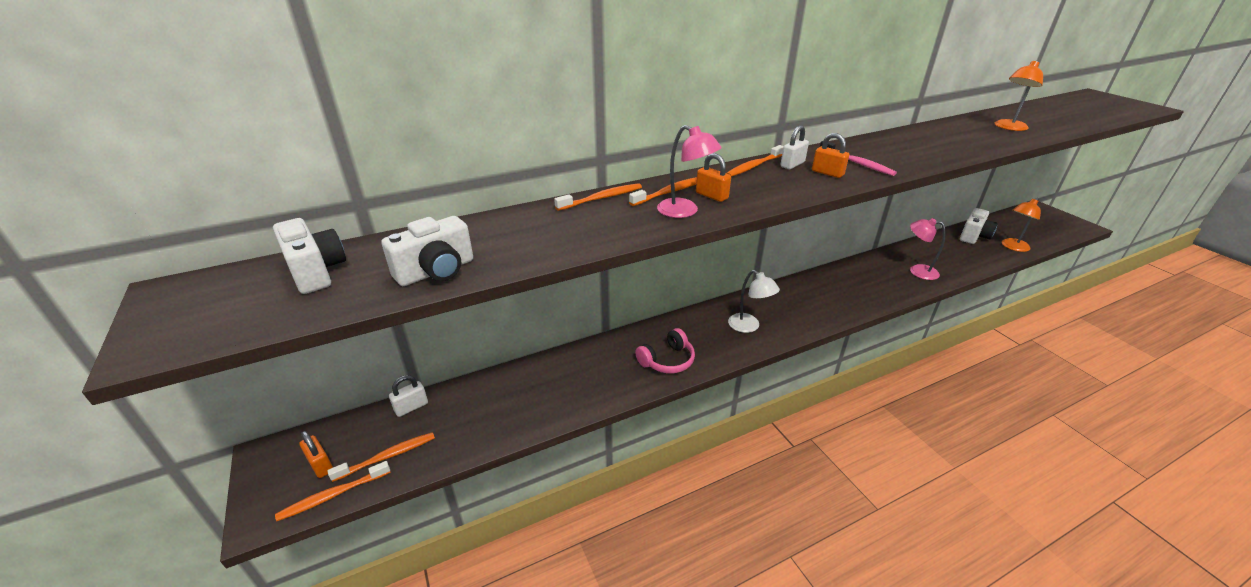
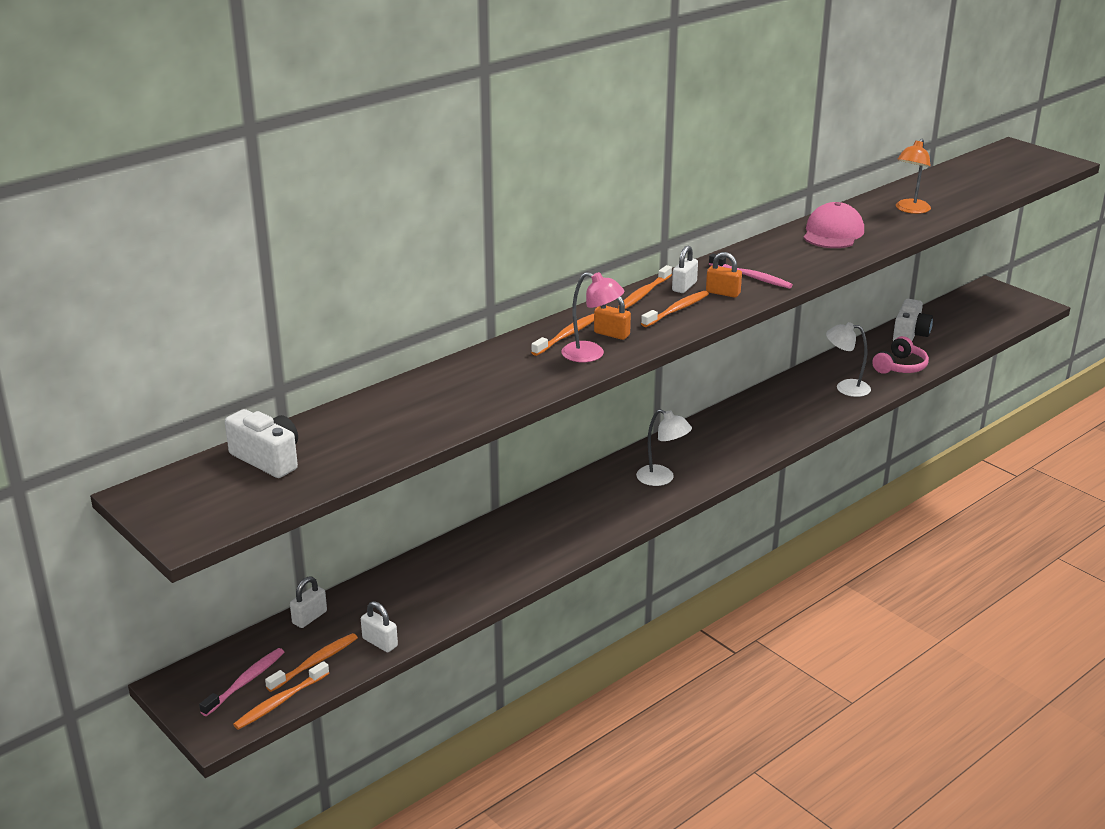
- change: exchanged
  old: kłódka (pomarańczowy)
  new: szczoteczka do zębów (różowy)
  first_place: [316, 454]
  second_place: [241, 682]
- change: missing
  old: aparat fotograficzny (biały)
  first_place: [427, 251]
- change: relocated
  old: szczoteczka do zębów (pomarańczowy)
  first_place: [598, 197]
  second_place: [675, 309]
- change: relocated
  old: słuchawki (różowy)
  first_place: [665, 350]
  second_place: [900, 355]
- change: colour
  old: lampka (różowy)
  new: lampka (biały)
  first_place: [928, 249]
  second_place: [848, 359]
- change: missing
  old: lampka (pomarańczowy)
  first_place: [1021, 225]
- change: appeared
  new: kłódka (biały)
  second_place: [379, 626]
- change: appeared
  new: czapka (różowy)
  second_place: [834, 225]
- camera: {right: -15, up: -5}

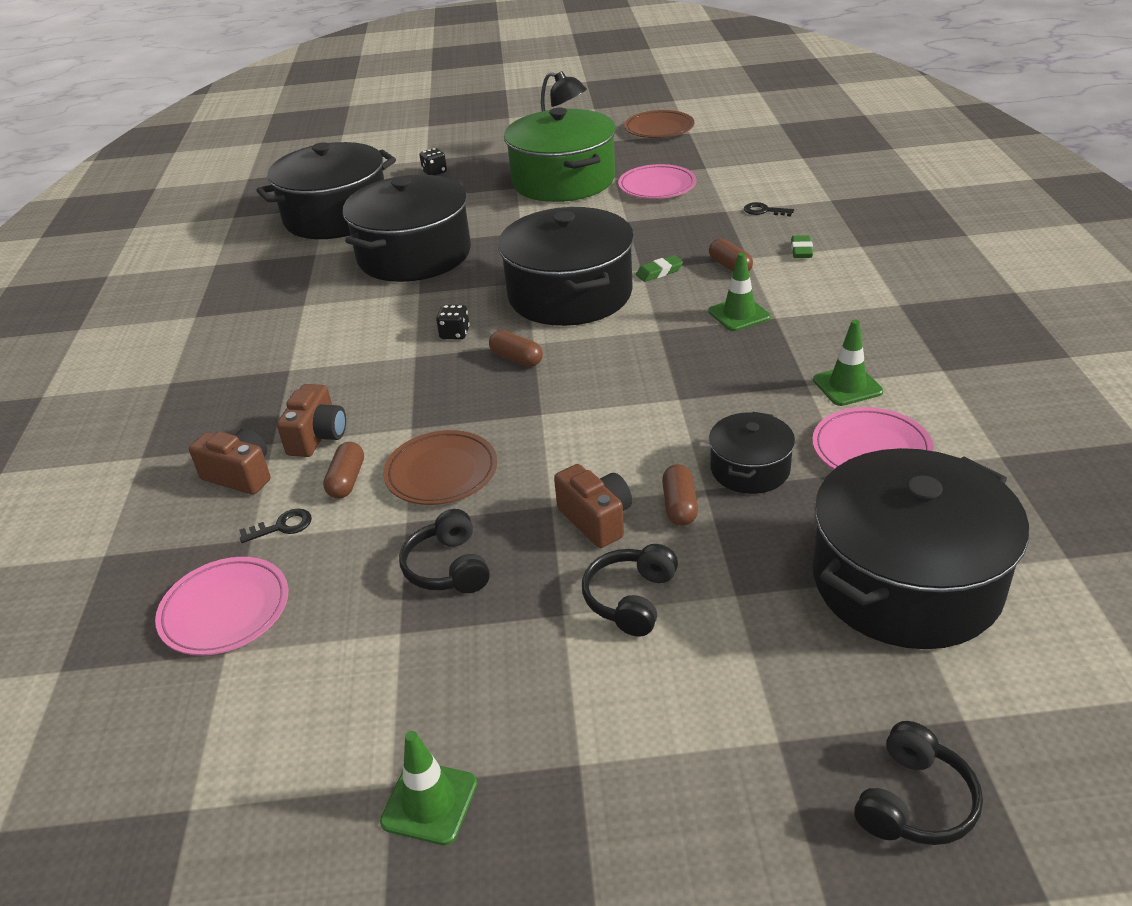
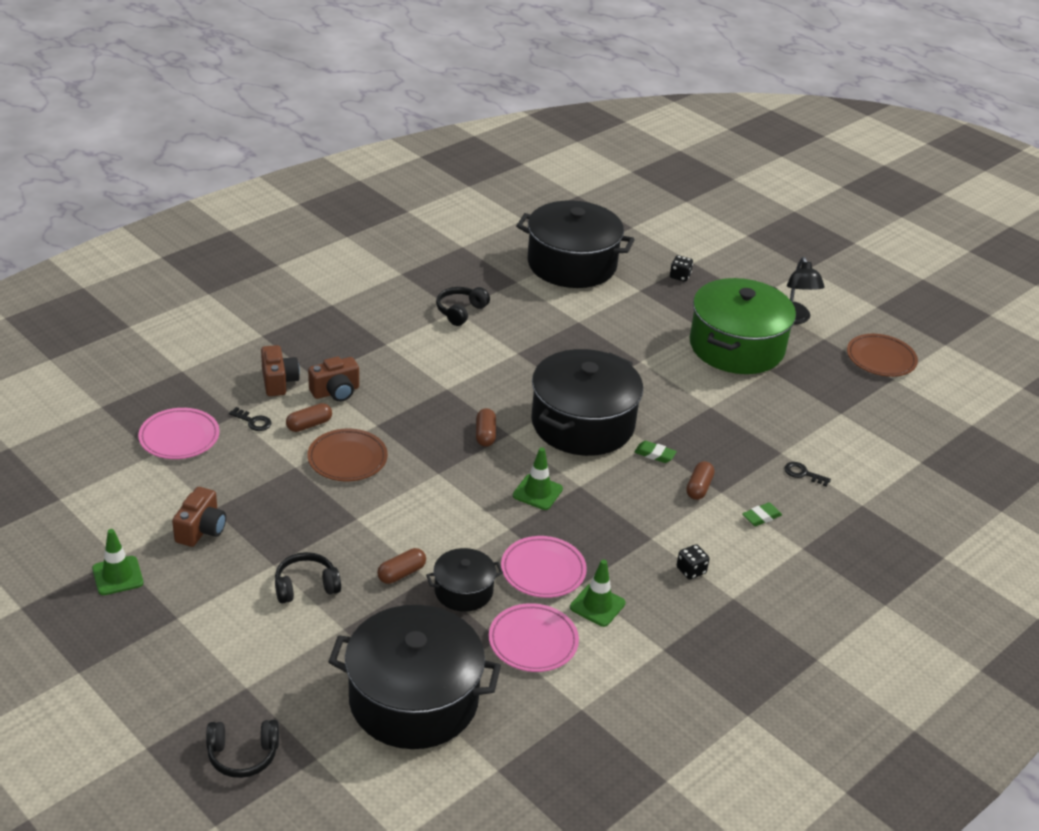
- change: missing
  old: garnek (czarny)
  first_place: [407, 228]
- change: relocated
  old: słuchawki (czarny)
  first_place: [444, 551]
  second_place: [463, 306]
- change: relocated
  old: kostka do gry (czarny)
  first_place: [453, 322]
  second_place: [693, 562]
- change: relocated
  old: aparat fotograficzny (brązowy)
  first_place: [593, 506]
  second_place: [199, 517]
- change: relocated
  old: talerz (różowy)
  first_place: [657, 181]
  second_place: [544, 567]
- change: relocated
  old: pachołek (zielony)
  first_place: [739, 291]
  second_place: [538, 478]
- change: spun
  old: klucz (czarny)
  first_place: [769, 209]
  second_place: [807, 474]
  degrees: -45
- camera: {right: 45, up: 0}

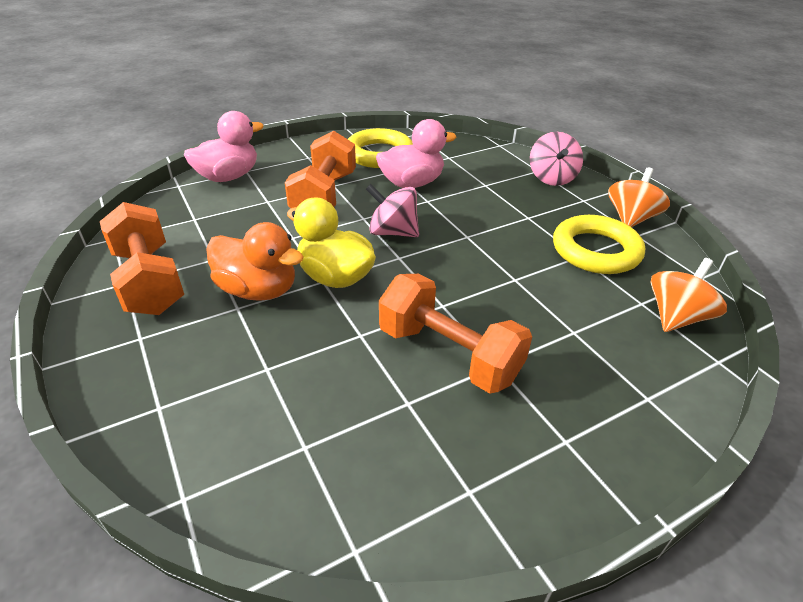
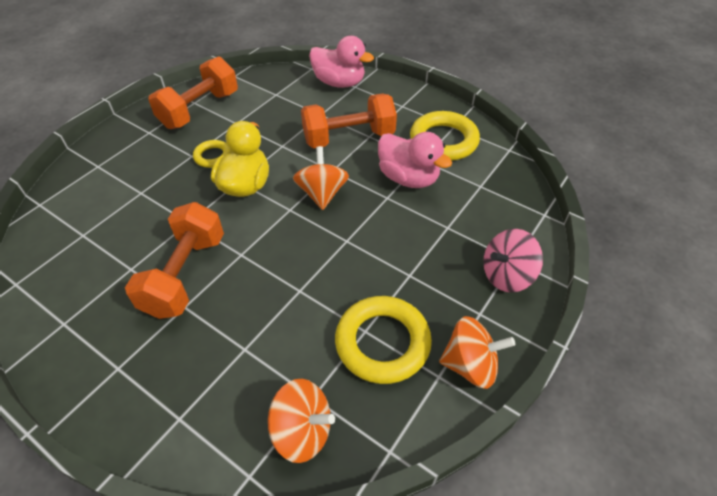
- change: exchanged
  old: kaczka (pomarańczowy)
  new: pierścień (żółty)
  first_place: [255, 261]
  second_place: [211, 154]
- change: colour
  old: bączek (różowy)
  new: bączek (pomarańczowy)
  first_place: [392, 210]
  second_place: [321, 178]
- camera: {right: 65, up: 10}

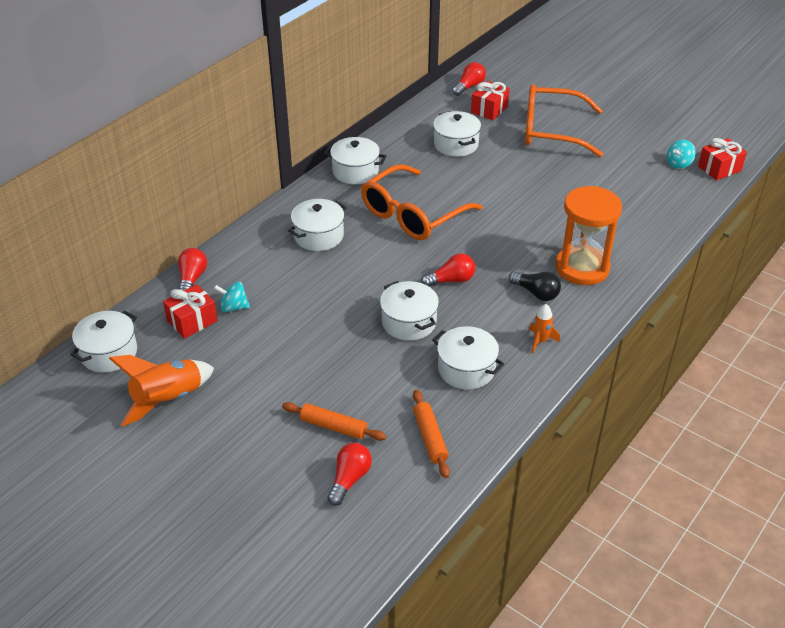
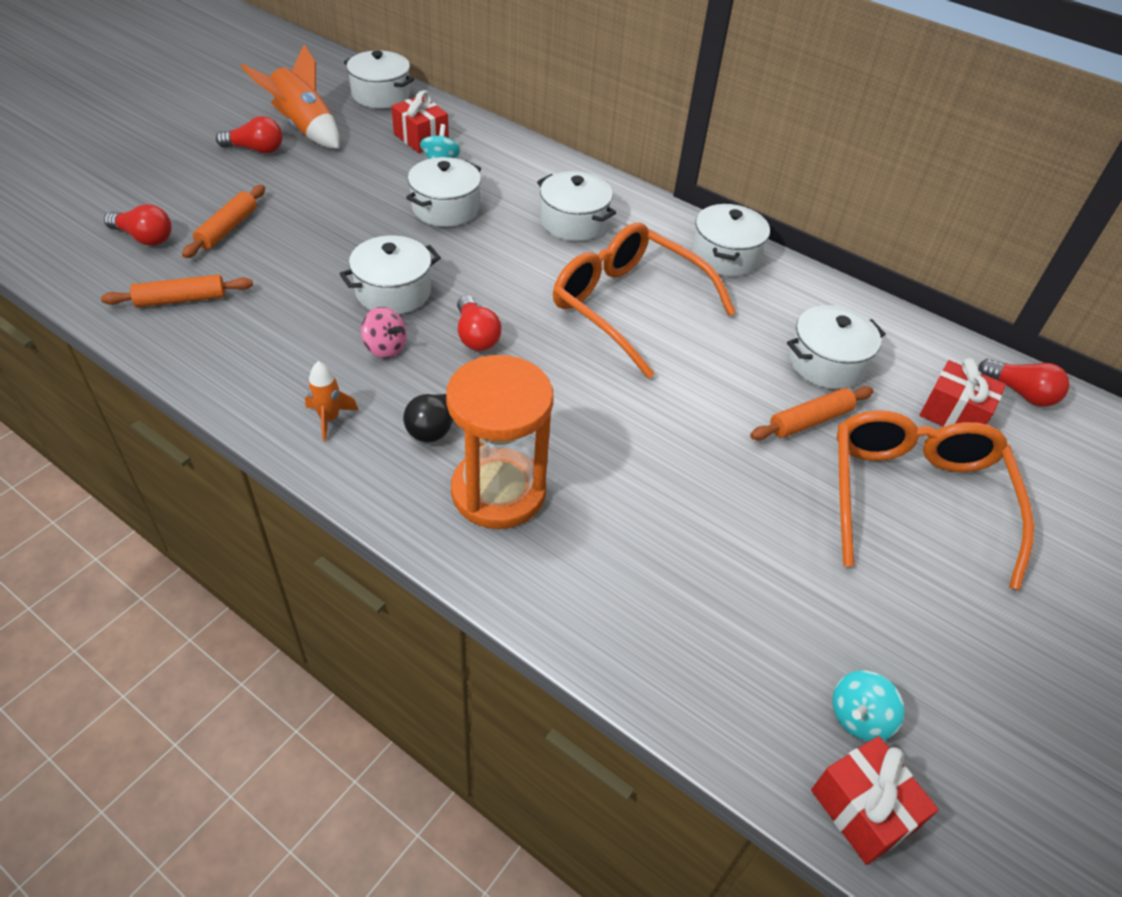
- change: relocated
  old: żarówka (czerwony)
  first_place: [192, 269]
  second_place: [249, 135]
- change: relocated
  old: garnek (biały)
  first_place: [468, 358]
  second_place: [443, 192]
- change: spun
  old: bączek (turkusowy)
  first_place: [681, 154]
  second_place: [868, 706]
  degrees: -90
- change: appeared
  new: bączek (różowy)
  second_place: [384, 332]
- change: appeared
  new: wałek do ciasta (pomarańczowy)
  second_place: [812, 413]
- camera: {right: 85, up: 5}

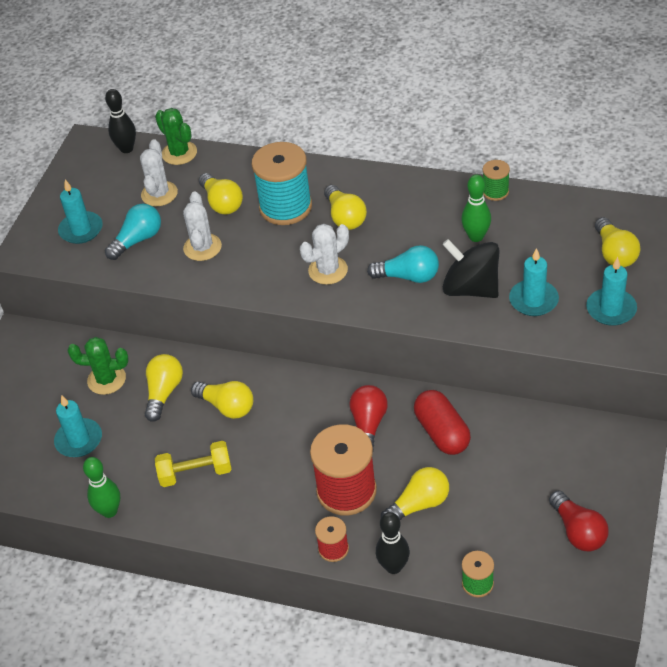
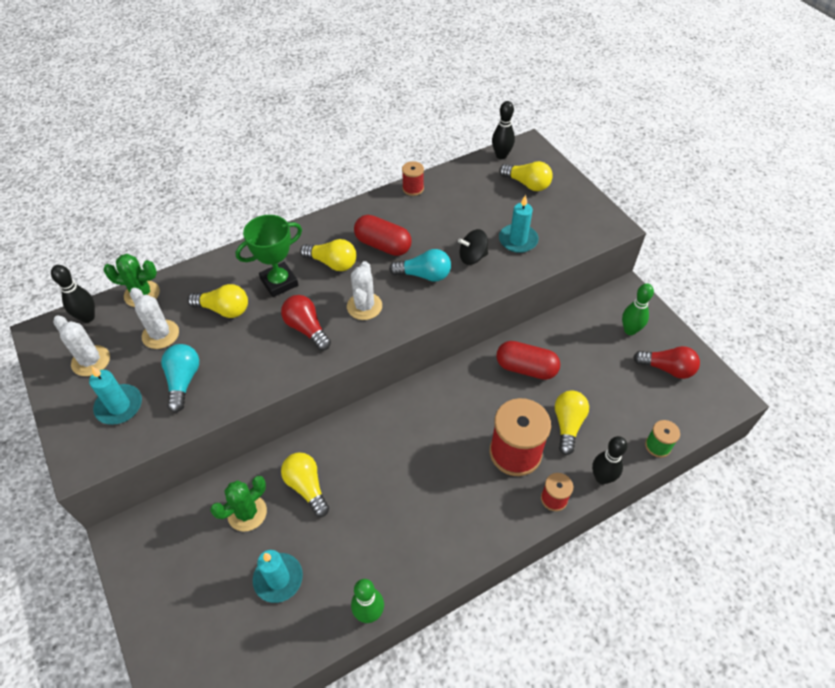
- change: missing
  old: hantel (żółty)
  first_place: [193, 464]
- change: relocated
  old: kaktus (biały)
  first_place: [202, 226]
  second_place: [81, 345]
- change: missing
  old: żarówka (żółty)
  first_place: [222, 400]
- change: exchanged
  old: szpulka (turkusowy)
  new: puchar (zielony)
  first_place: [282, 183]
  second_place: [269, 256]
- change: relocated
  old: żarówka (czerwony)
  first_place: [368, 418]
  second_place: [306, 323]
- change: spun
  old: żarówka (turkusowy)
  first_place: [403, 264]
  second_place: [420, 265]
  degrees: 45
- change: size
  old: bączek (czarny)
  first_place: [470, 268]
  second_place: [473, 247]
  factor: 0.62
- change: relocated
  old: kręgiel (zielony)
  first_place: [476, 208]
  second_place: [638, 309]
- change: colour
  old: szpulka (zielony)
  new: szpulka (czerwony)
  first_place: [496, 180]
  second_place: [413, 178]
- change: missing
  old: świeca (turkusowy)
  first_place: [611, 291]
- change: appeared
  new: kapsułka (czerwony)
  second_place: [383, 235]
- change: appeared
  new: kręgiel (czarny)
  second_place: [503, 130]
- camera: {right: -50, up: 5}

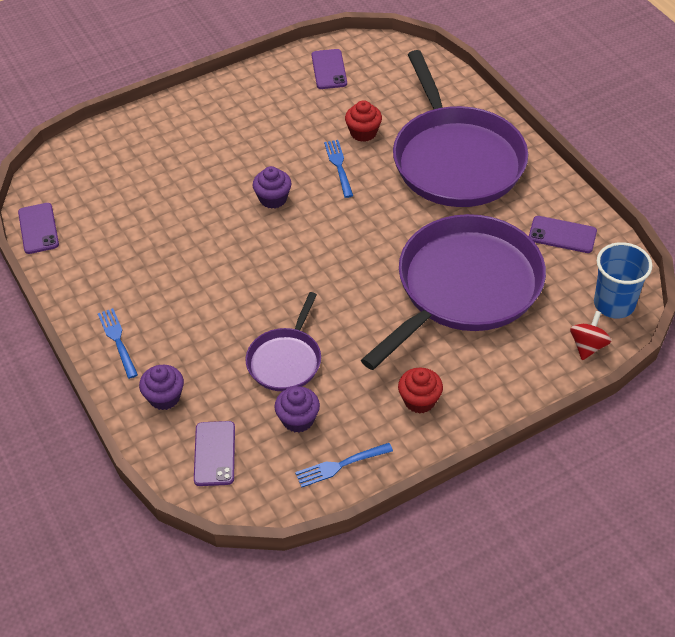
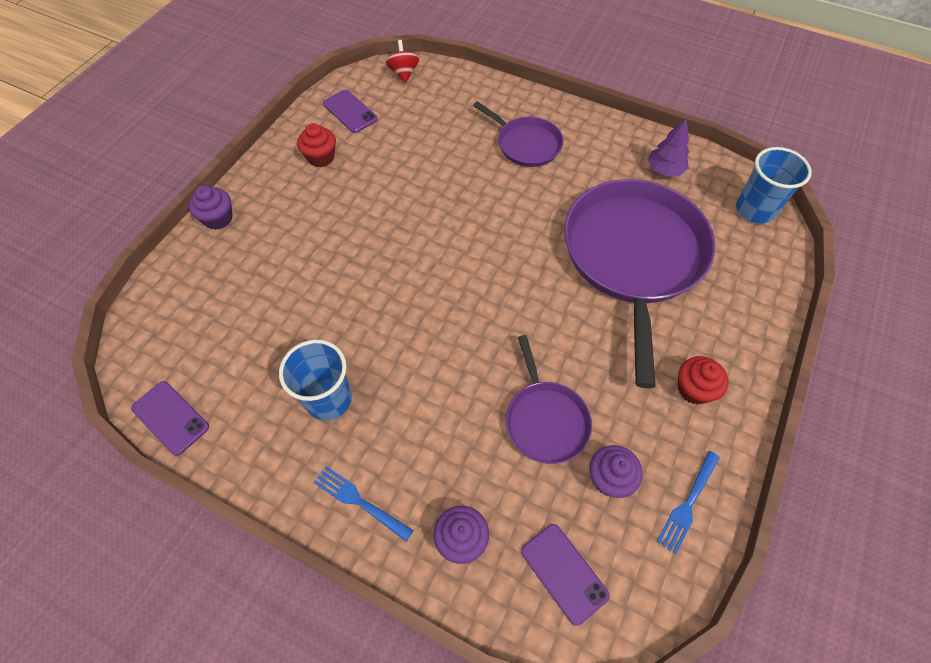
- change: relocated
  old: muffinka (fioletowy)
  first_place: [272, 187]
  second_place: [211, 207]
- change: missing
  old: widelec (niebieski)
  first_place: [338, 169]
- change: relocated
  old: muffinka (czerwony)
  first_place: [363, 121]
  second_place: [316, 145]
- change: size
  old: patelnia (fioletowy)
  first_place: [460, 128]
  second_place: [518, 134]
  factor: 0.5
- change: exchanged
  old: telefon (fioletowy)
  new: drzewko (fioletowy)
  first_place: [563, 234]
  second_place: [668, 147]
- change: relocated
  old: bączek (czerwony)
  first_place: [591, 335]
  second_place: [402, 61]
- change: appeared
  new: szklanka (niebieski)
  second_place: [315, 380]
- camera: {right: -35, up: 10}

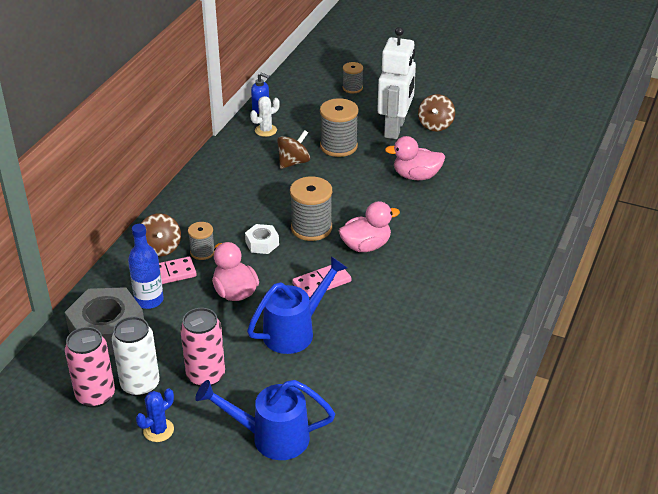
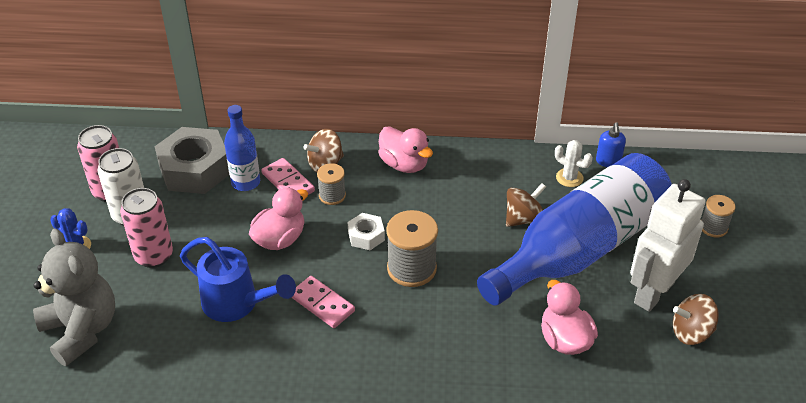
- change: exchanged
  old: konewka (niebieski)
  new: miś (szary)
  first_place: [265, 420]
  second_place: [74, 297]
- change: spun
  old: bączek (brązowy)
  first_place: [293, 149]
  second_place: [526, 205]
  degrees: -60
- change: exchanged
  old: szpulka (szary)
  new: butelka (niebieski)
  first_place: [339, 127]
  second_place: [574, 229]
- change: relocated
  old: kaczka (różowy)
  first_place: [369, 226]
  second_place: [405, 149]
- change: spun
  old: robot (biały)
  first_place: [396, 83]
  second_place: [668, 245]
  degrees: 135
- camera: {right: 70, up: 5}

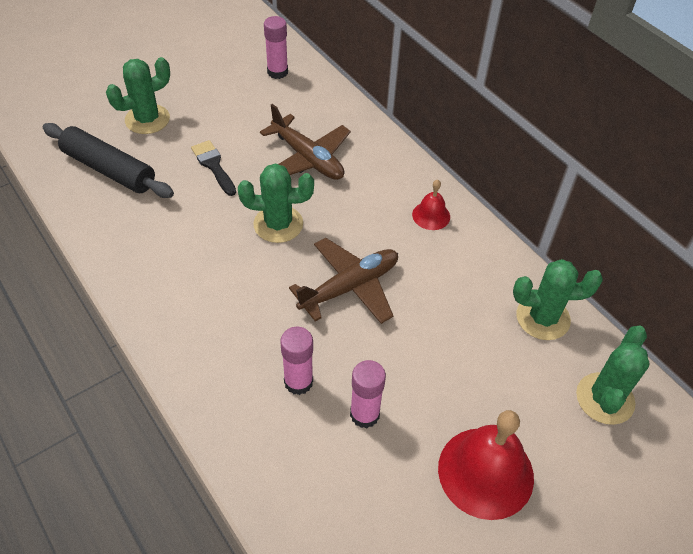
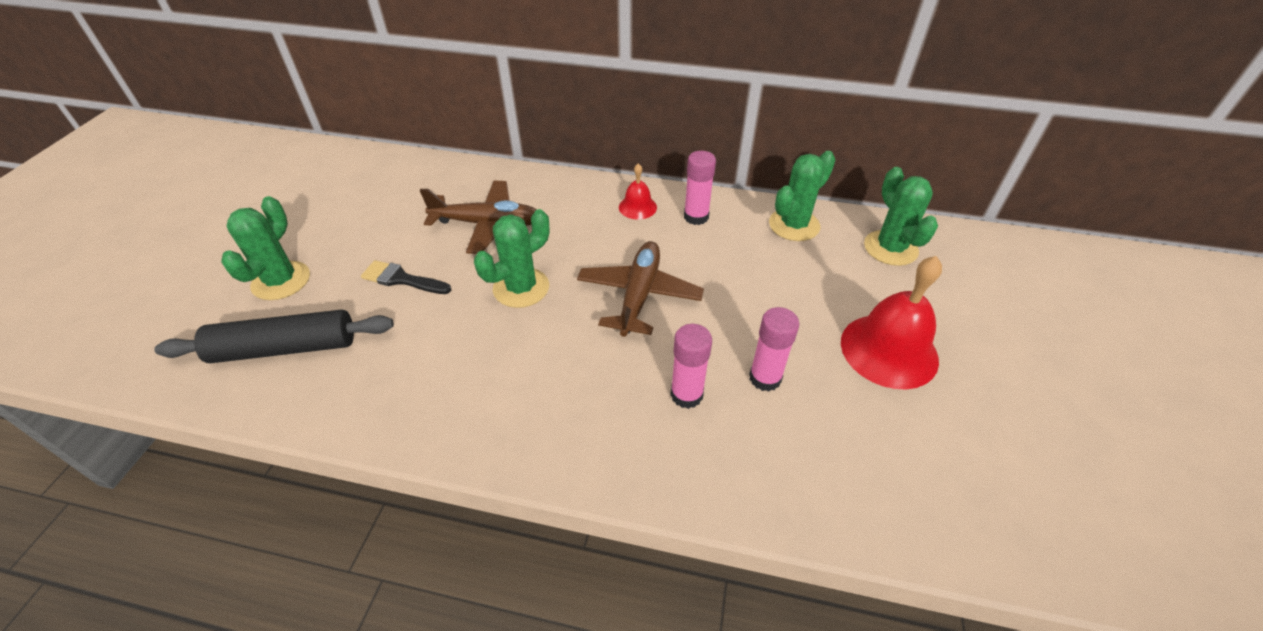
- change: relocated
  old: klej w sztyfcie (różowy)
  first_place: [276, 47]
  second_place: [700, 188]
- camera: {right: -40, up: -5}

